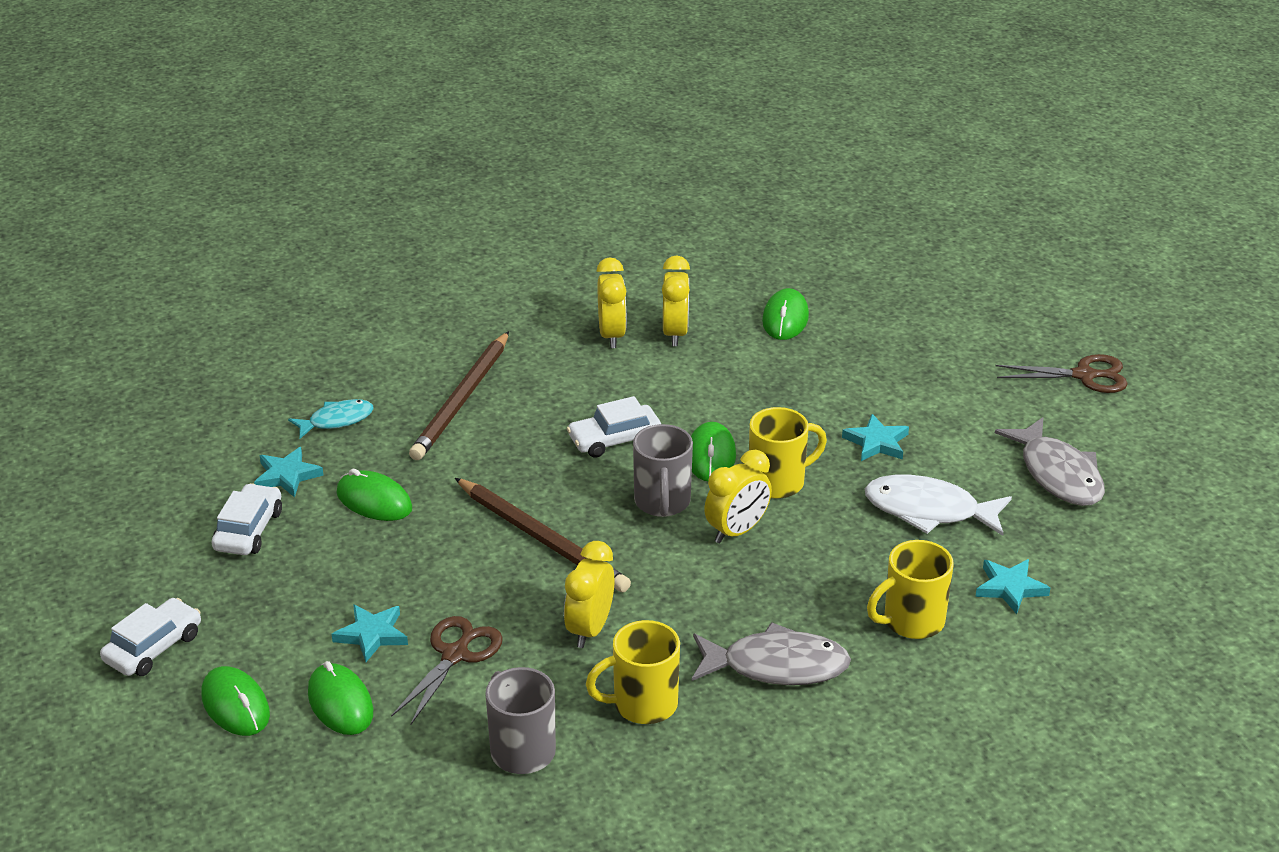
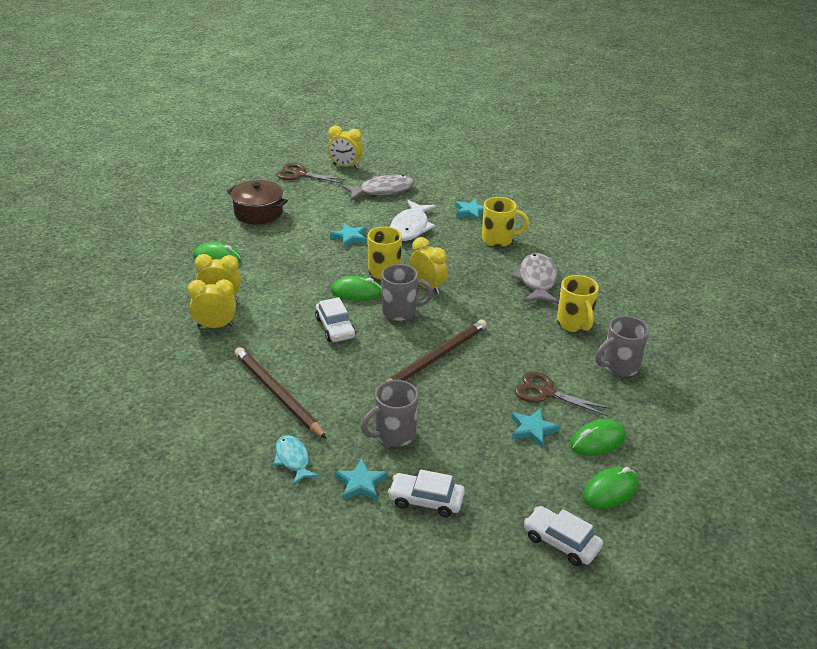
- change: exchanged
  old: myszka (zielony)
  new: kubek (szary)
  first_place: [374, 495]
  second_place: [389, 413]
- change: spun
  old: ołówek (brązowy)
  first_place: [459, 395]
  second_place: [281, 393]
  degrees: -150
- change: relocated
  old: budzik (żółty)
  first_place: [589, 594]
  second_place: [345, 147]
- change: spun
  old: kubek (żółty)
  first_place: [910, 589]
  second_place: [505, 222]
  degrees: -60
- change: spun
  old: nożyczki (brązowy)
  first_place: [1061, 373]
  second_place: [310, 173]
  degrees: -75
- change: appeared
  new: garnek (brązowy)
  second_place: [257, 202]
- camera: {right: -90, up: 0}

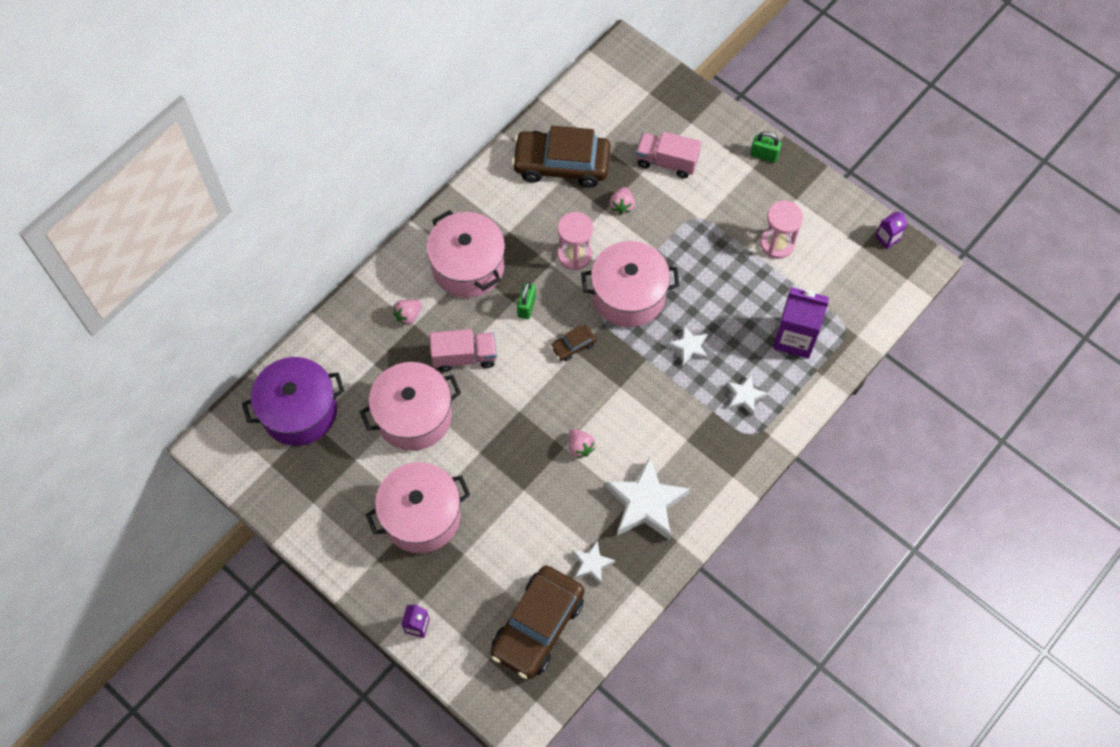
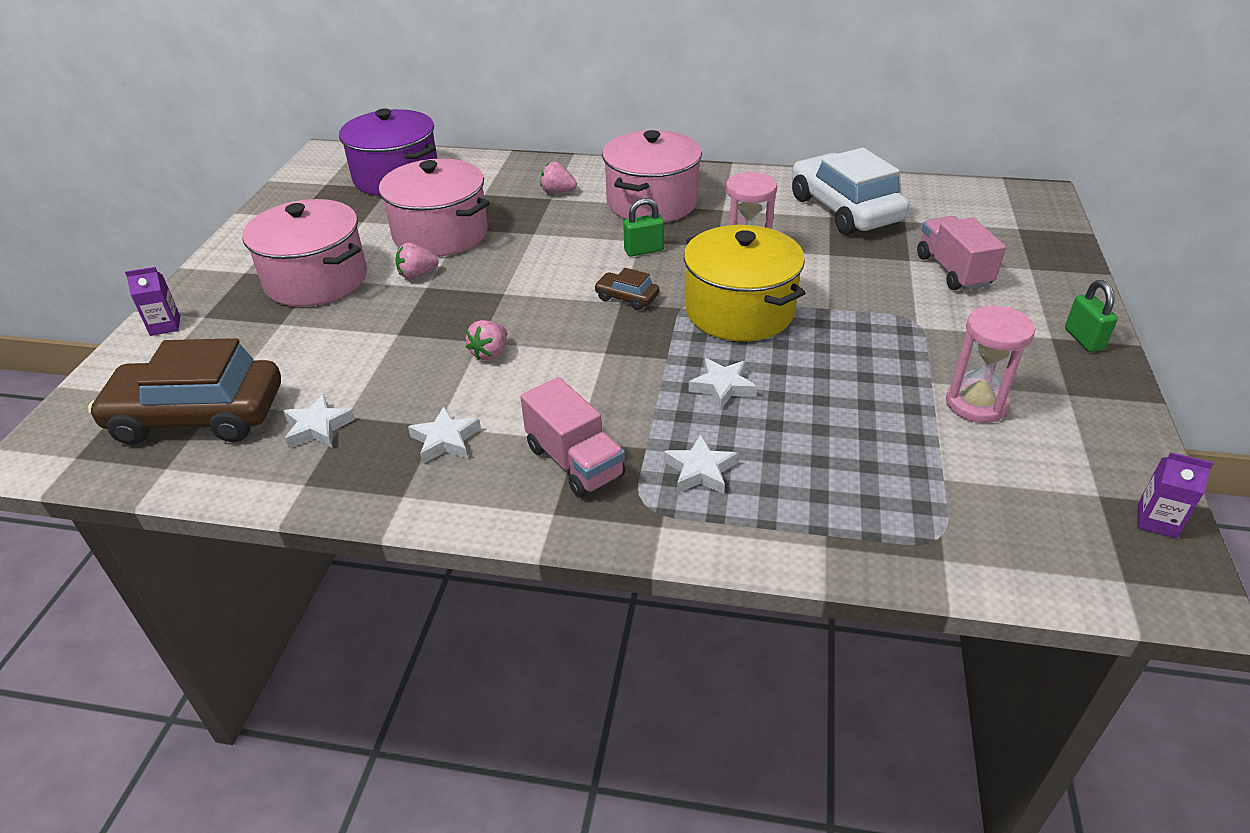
- change: relocated
  old: ciężarówka (różowy)
  first_place: [463, 350]
  second_place: [572, 437]
- change: colour
  old: samochód (brązowy)
  new: samochód (biały)
  first_place: [561, 157]
  second_place: [851, 191]
- change: colour
  old: garnek (różowy)
  new: garnek (żółty)
  first_place: [630, 284]
  second_place: [745, 283]
- change: size
  old: gwiazda (biały)
  first_place: [647, 498]
  second_place: [444, 435]
  factor: 0.51
- change: relocated
  old: truskawka (różowy)
  first_place: [622, 201]
  second_place: [417, 261]
- change: missing
  old: karton mleka (fioletowy)
  first_place: [801, 322]
- camera: {right: 60, up: -25}

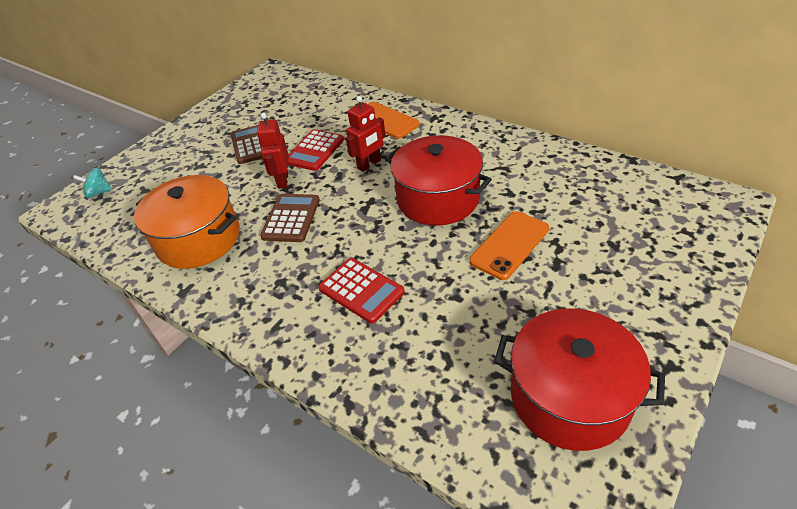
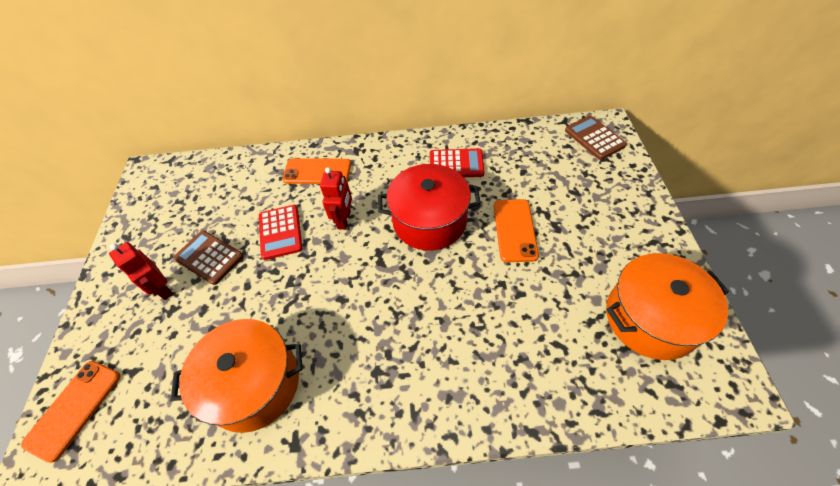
- change: exchanged
  old: bączek (turkusowy)
  new: telefon (pomarańczowy)
  first_place: [92, 183]
  second_place: [70, 412]
- change: relocated
  old: robot (czerwony)
  first_place: [273, 151]
  second_place: [141, 271]
- change: relocated
  old: kalkulator (brązowy)
  first_place: [290, 218]
  second_place: [596, 138]
- change: relocated
  old: kalkulator (czerwony)
  first_place: [361, 291]
  second_place: [457, 162]
- change: colour
  old: garnek (czerwony)
  new: garnek (pomarańczowy)
  first_place: [579, 379]
  second_place: [667, 306]
- camera: {right: -40, up: 10}

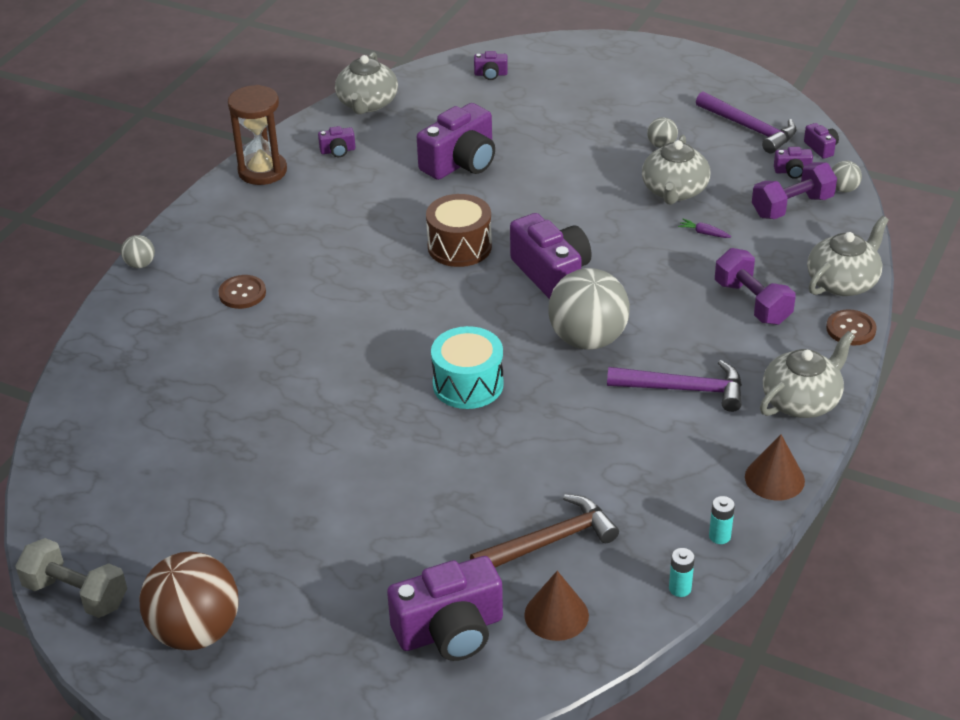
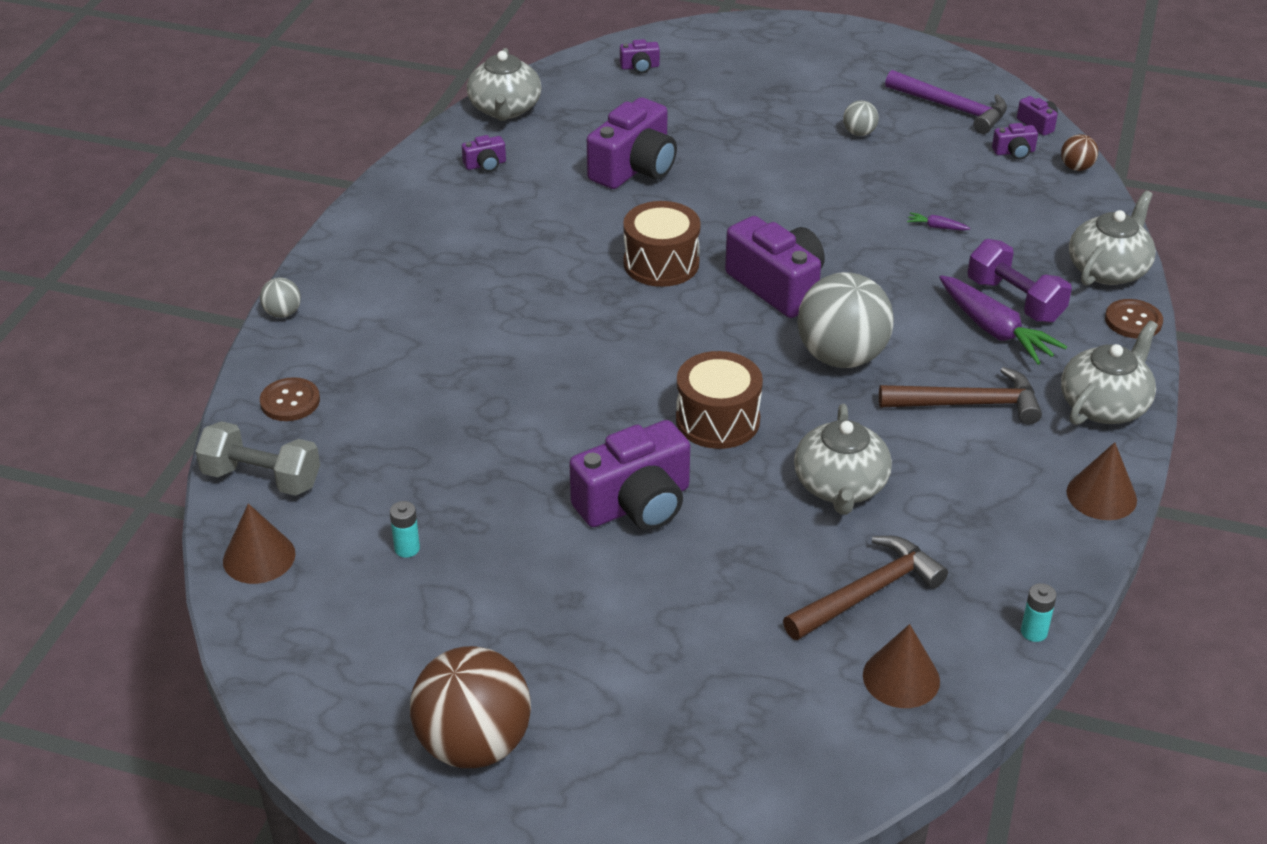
- change: relocated
  old: hantel (szary)
  first_place: [71, 578]
  second_place: [257, 458]
- change: relocated
  old: guzik (brązowy)
  first_place: [242, 292]
  second_place: [290, 399]
- change: missing
  old: klepsydra (brązowy)
  first_place: [257, 135]
- change: relocated
  old: aparat fotograficzny (fioletowy)
  first_place: [445, 608]
  second_place: [629, 475]
- change: colour
  old: bęben (turkusowy)
  new: bęben (brązowy)
  first_place: [467, 367]
  second_place: [719, 400]
- change: colour
  old: młotek (fioletowy)
  new: młotek (brązowy)
  first_place: [674, 386]
  second_place: [960, 395]
- change: relocated
  old: imbryk (szary)
  first_place: [676, 170]
  second_place: [843, 459]
- change: relocated
  old: bateria (turkusowy)
  first_place: [722, 520]
  second_place: [405, 529]
- change: missing
  old: hantel (fioletowy)
  first_place: [794, 190]
- change: colour
  old: piłka (szary)
  new: piłka (brązowy)
  first_place: [847, 177]
  second_place: [1079, 152]
- change: appeared
  new: stożek (brązowy)
  second_place: [259, 544]
- change: appeared
  new: marchewka (fioletowy)
  second_place: [1003, 320]
- camera: {right: -10, up: 0}

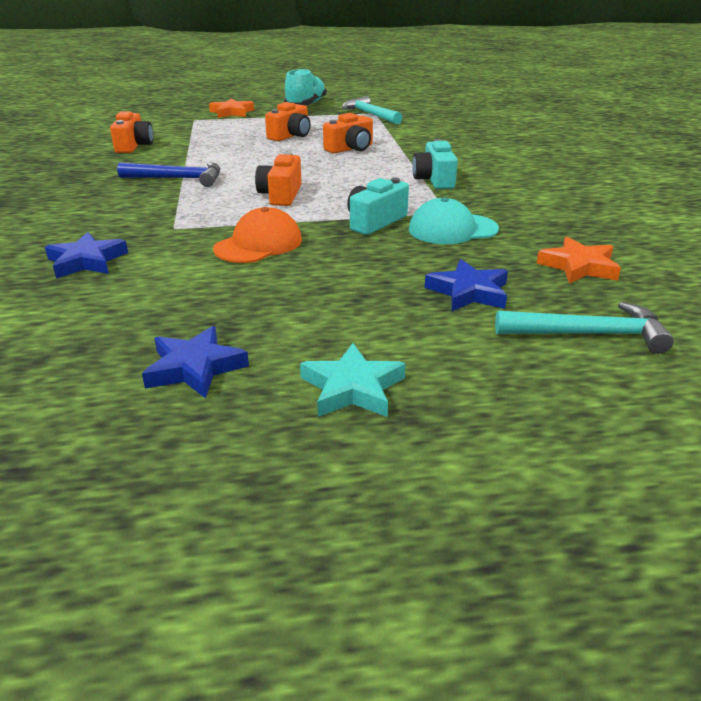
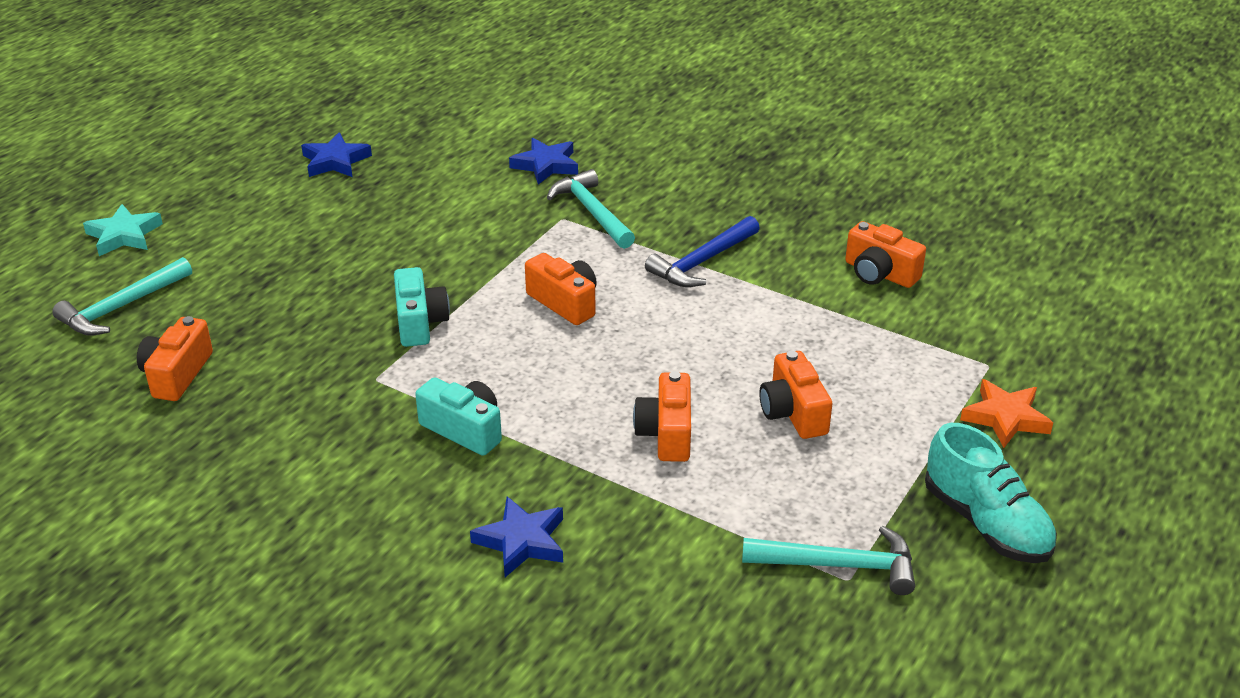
- change: missing
  old: czapka (pomarańczowy)
  first_place: [257, 235]
- change: relocated
  old: gwiazda (turkusowy)
  first_place: [353, 380]
  second_place: [123, 230]
- change: missing
  old: czapka (turkusowy)
  first_place: [454, 220]
- change: relocated
  old: gwiazda (niebieski)
  first_place: [466, 285]
  second_place: [516, 536]
- change: exchanged
  old: gwiazda (pomarańczowy)
  new: aparat fotograficzny (pomarańczowy)
  first_place: [578, 260]
  second_place: [175, 358]
- change: appeared
  new: młotek (turkusowy)
  second_place: [591, 209]
- camera: {right: 130, up: 5}

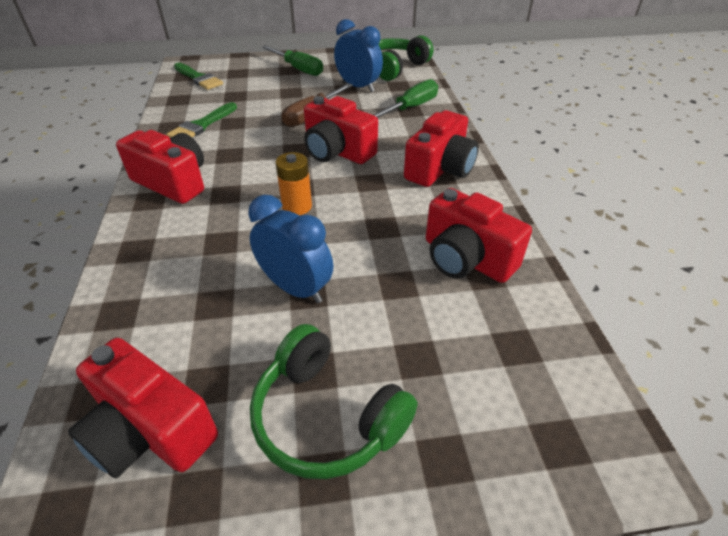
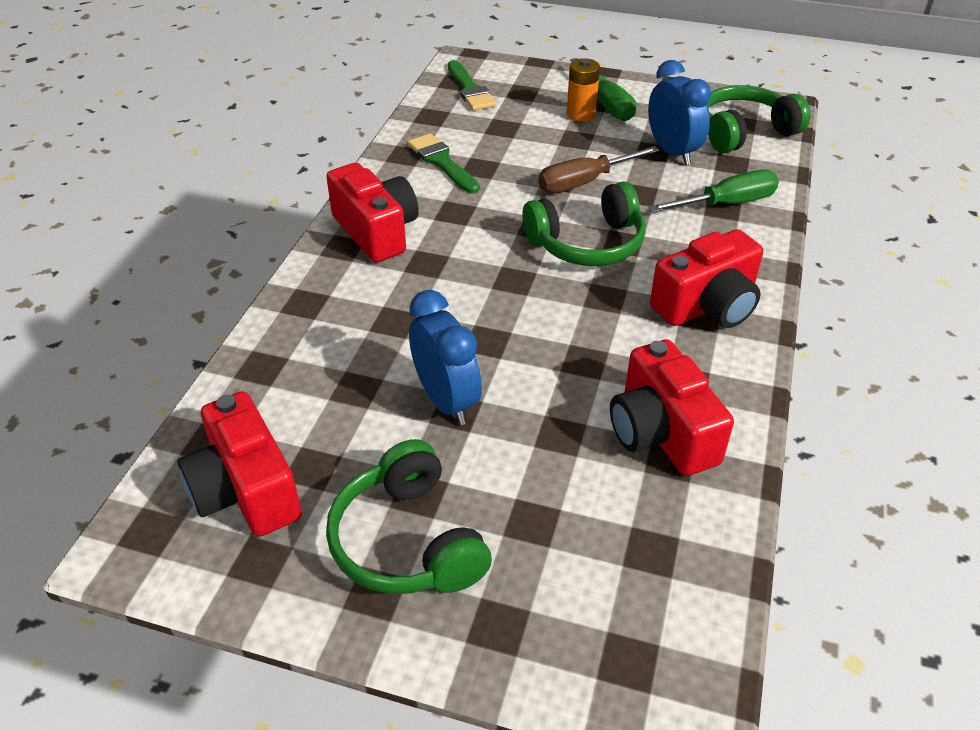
- change: spun
  old: pędzel (zielony)
  first_place: [201, 120]
  second_place: [444, 163]
  degrees: 90
- change: relocated
  old: bateria (pomarańczowy)
  first_place: [293, 183]
  second_place: [583, 89]
- change: exchanged
  old: aparat fotograficzny (czerwony)
  new: słuchawki (zielony)
  first_place: [341, 130]
  second_place: [584, 223]
- camera: {right: 25, up: 0}

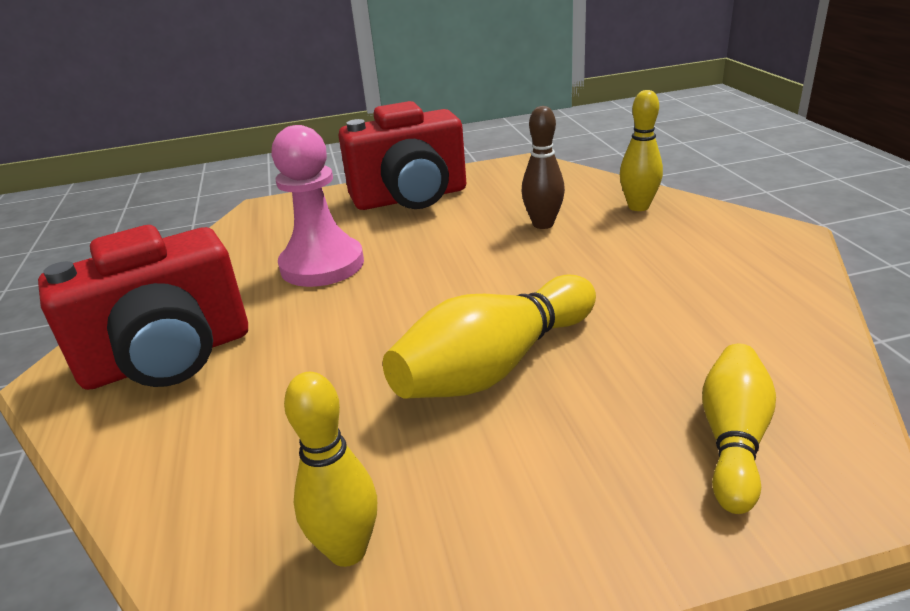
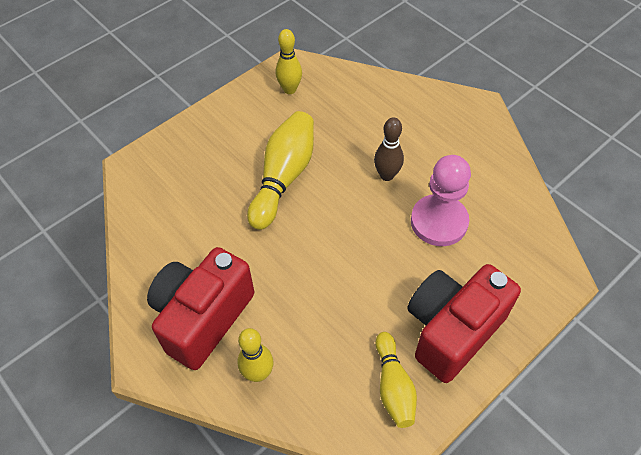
- change: relocated
  old: aparat fotograficzny (czerwony)
  first_place: [143, 307]
  second_place: [200, 308]
- change: relocated
  old: kręgiel (brązowy)
  first_place: [543, 167]
  second_place: [389, 149]
- change: relocated
  old: kręgiel (żółty)
  first_place: [739, 429]
  second_place: [396, 380]
- camera: {right: 150, up: 25}

